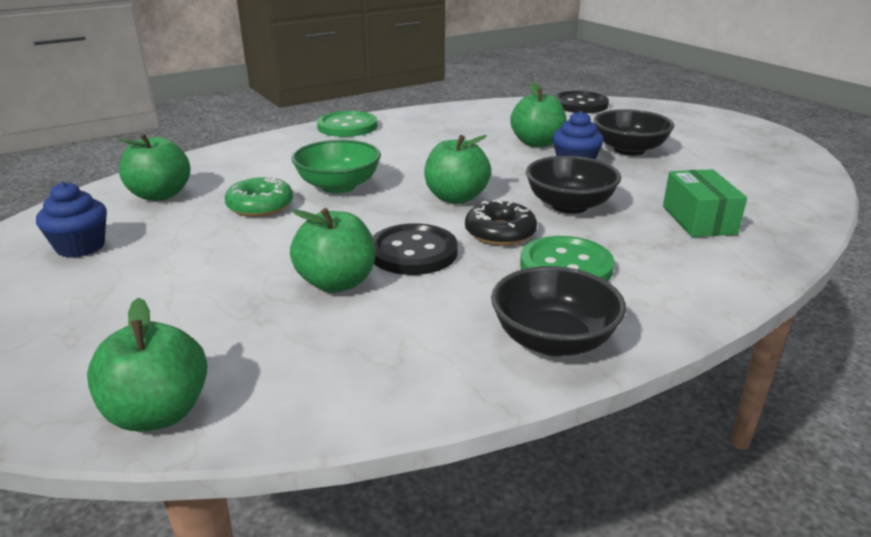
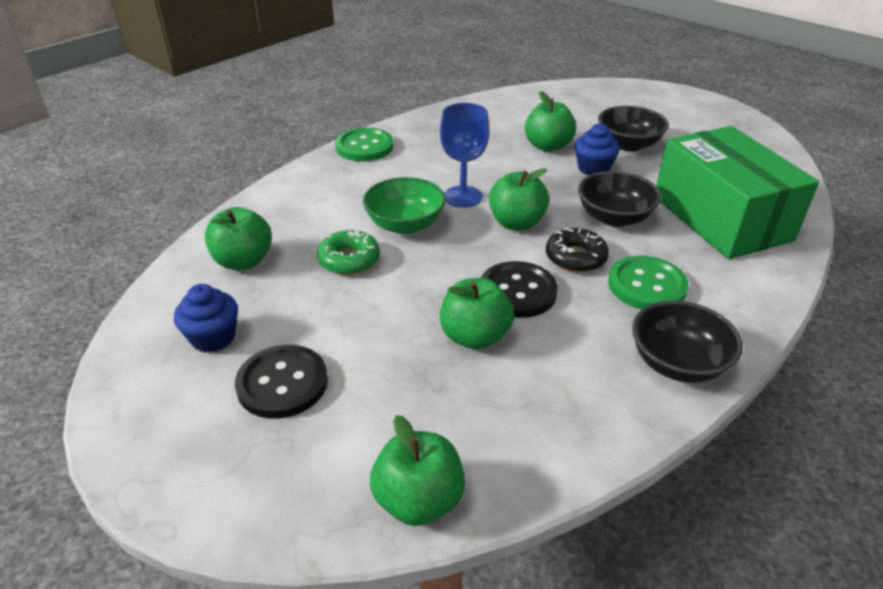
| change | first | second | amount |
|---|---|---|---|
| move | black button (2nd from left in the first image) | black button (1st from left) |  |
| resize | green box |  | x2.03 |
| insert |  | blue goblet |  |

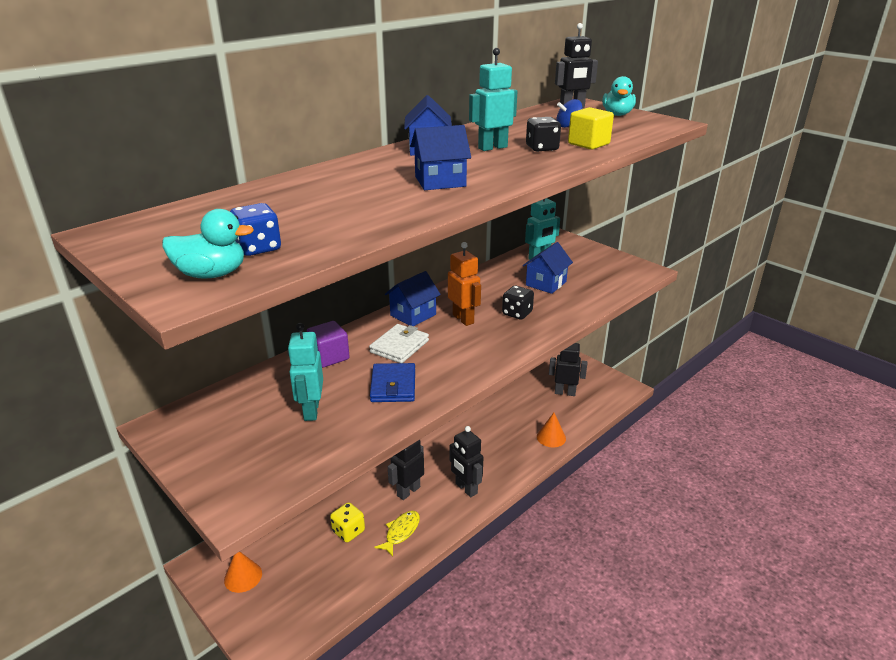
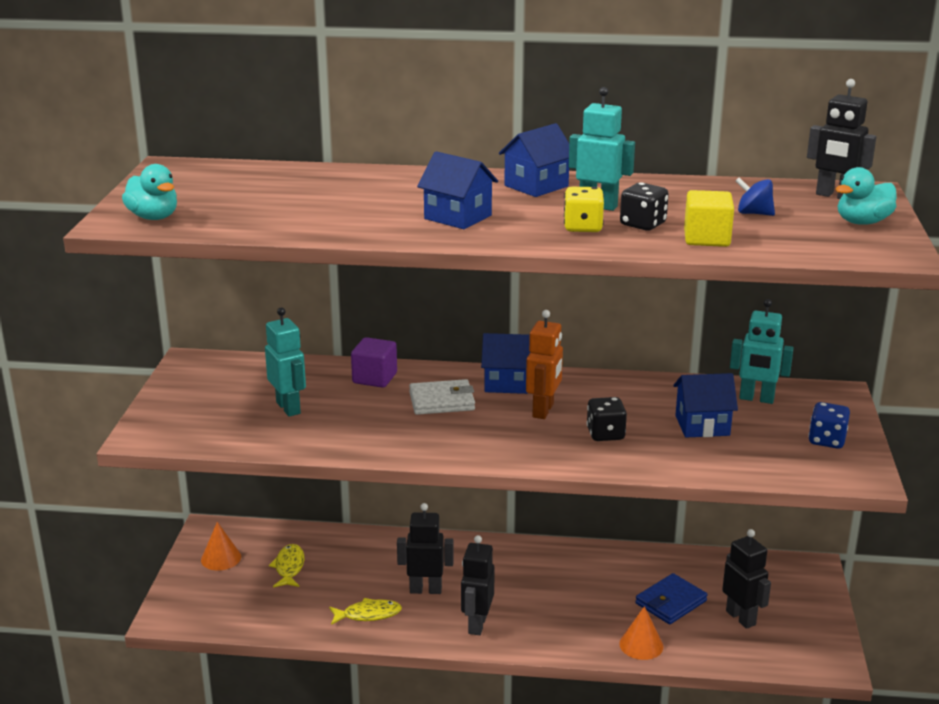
| change | first | second | amount |
|---|---|---|---|
| move | blue dice |  |  |
| rotate | turquoise robot (1st from left) |  | 105 degrees clockwise |
| move | blue wallet |  |  |
| move | yellow dice |  |  |
| insert |  | yellow fish (1st from left) |  |

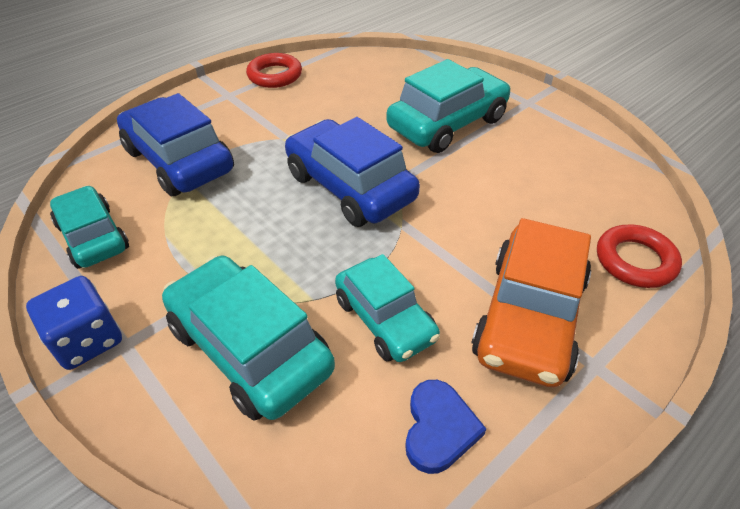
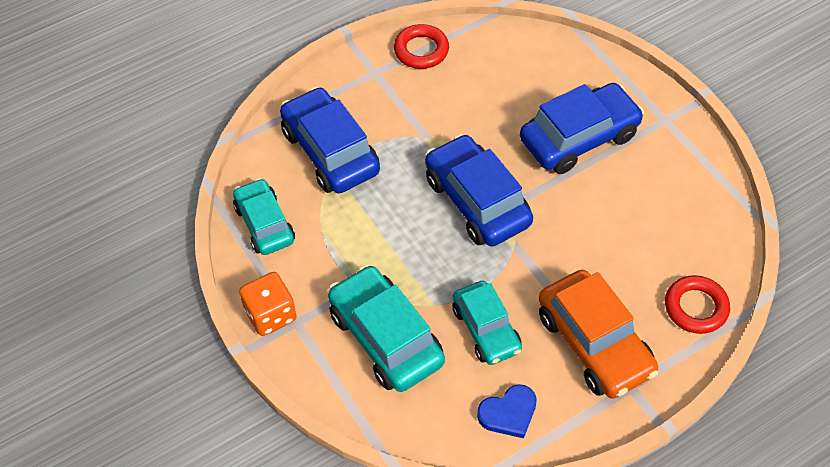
| change | first | second | amount |
|---|---|---|---|
| recolor | turquoise car (4th from left) | blue car (3rd from left) |  |
| rotate | orange car |  | 60 degrees counterclockwise |
| recolor | blue dice | orange dice |  |
| rotate | blue heart |  | 45 degrees clockwise |

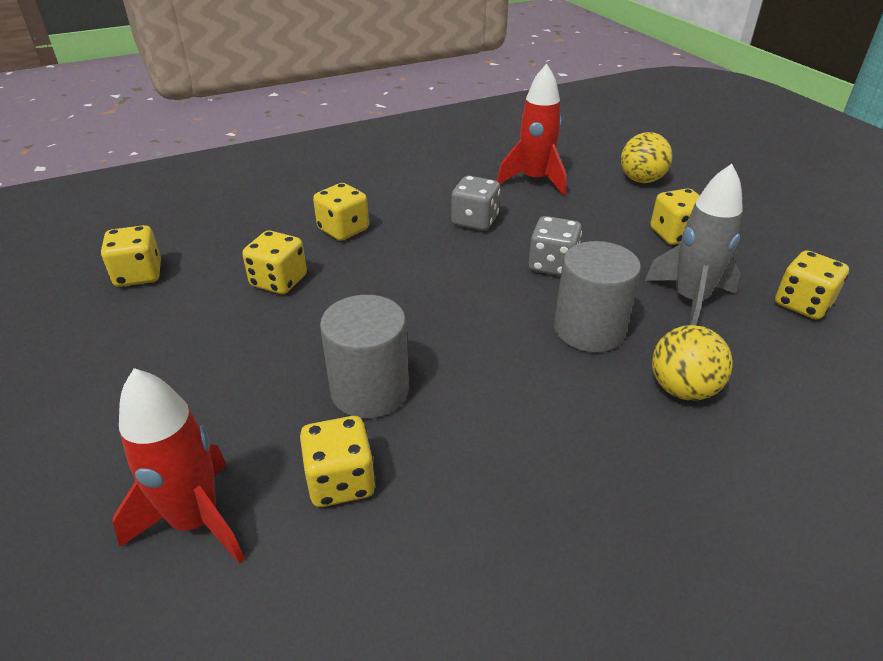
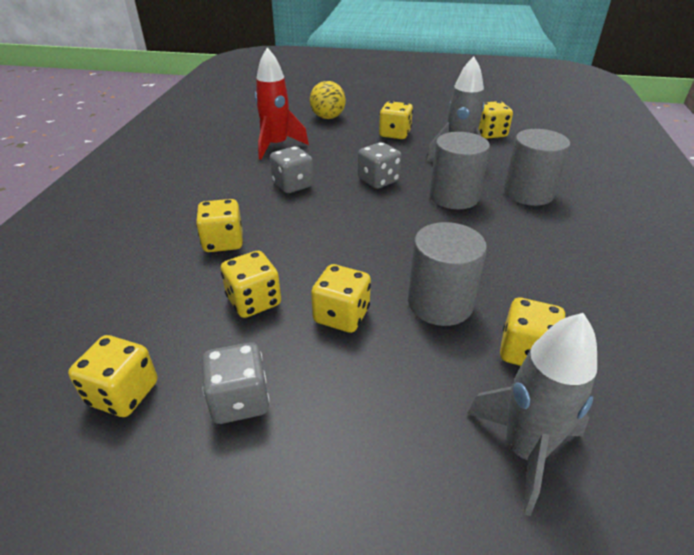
| change | first | second | amount |
|---|---|---|---|
| replace | yellow ball (2nd from left) | grey cylinder (3rd from left) |  |
| recolor | red rocket (1st from left) | grey rocket (2nd from left) |  |
| insert |  | yellow dice (4th from left) |  |
| insert |  | grey dice (1st from left) |  |

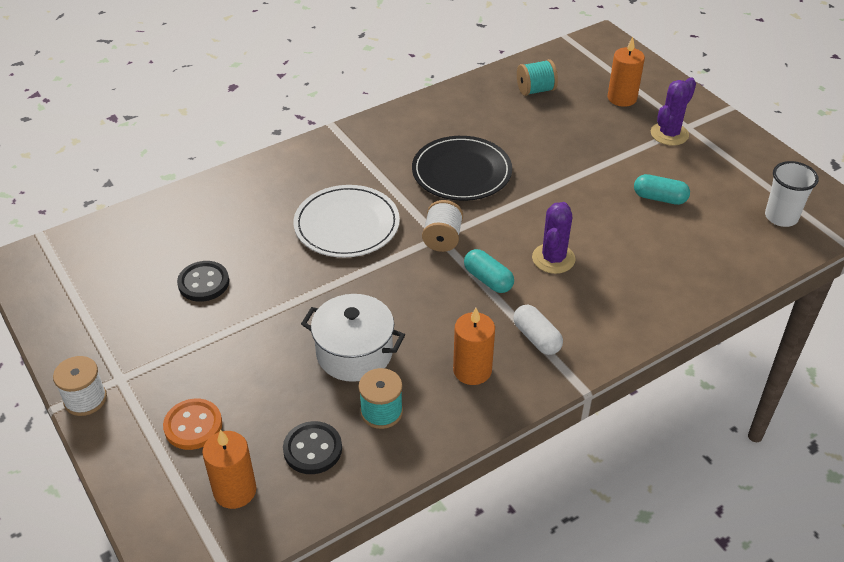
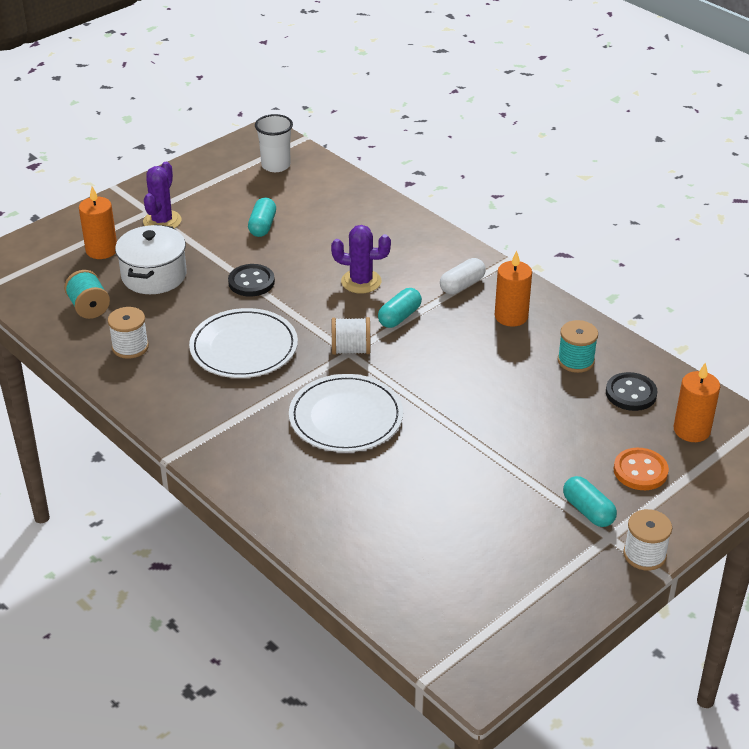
| change | first | second | amount |
|---|---|---|---|
| rotate | purple cactus (2nd from left in the first image) | purple cactus (1st from left) | 75 degrees clockwise |
| recolor | black plate | white plate (1st from left) |  |
| move | black button (1st from left) |  |  |
| move | white pot |  |  |
| insert |  | white spool (1st from left) |  |
| insert |  | turquoise capsule (3rd from left) |  |

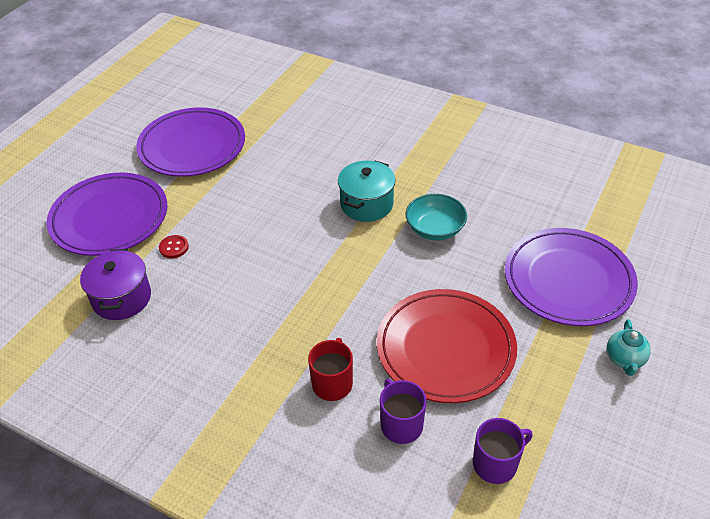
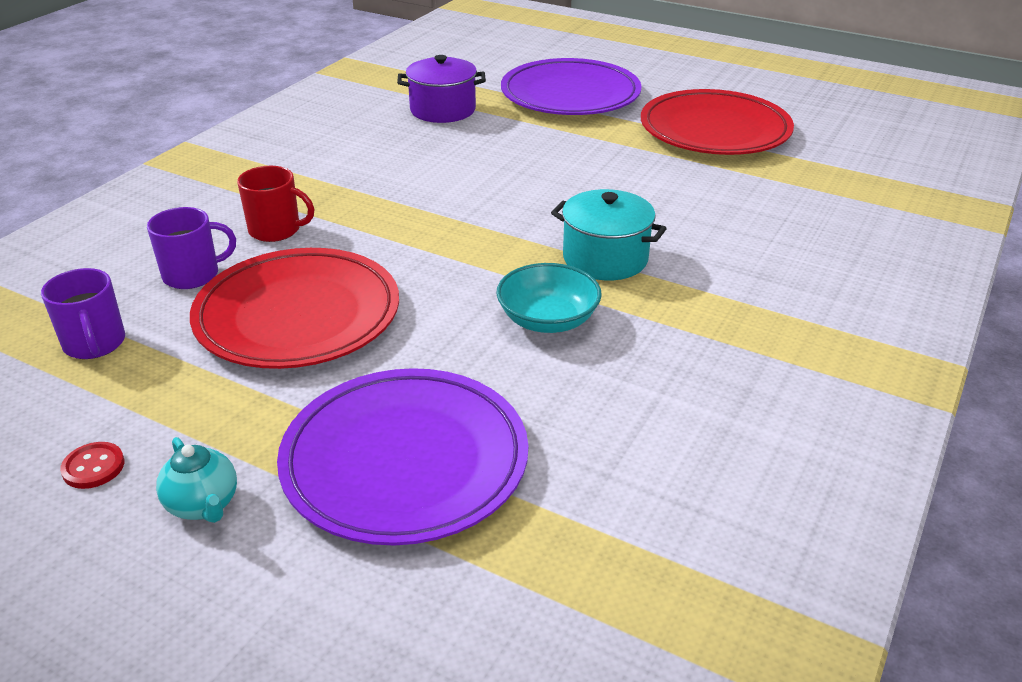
| change | first | second | amount |
|---|---|---|---|
| recolor | purple plate (2nd from left) | red plate (2nd from left) |  |
| move | red button |  |  |
| rotate | turquoise teapot |  | 135 degrees counterclockwise |

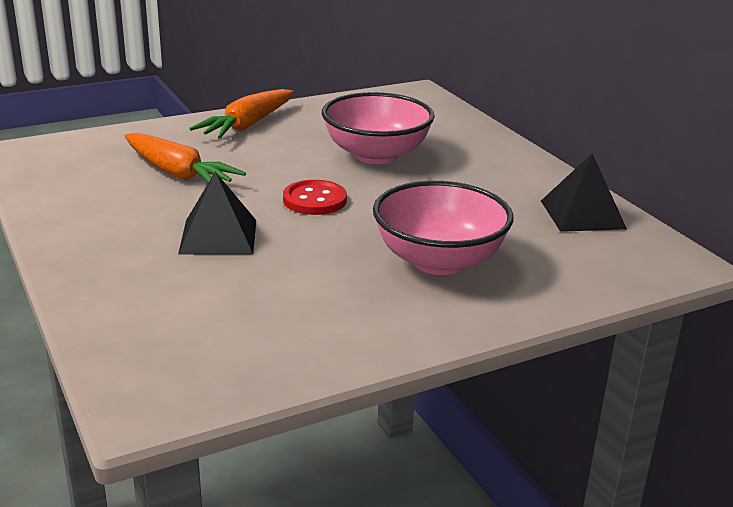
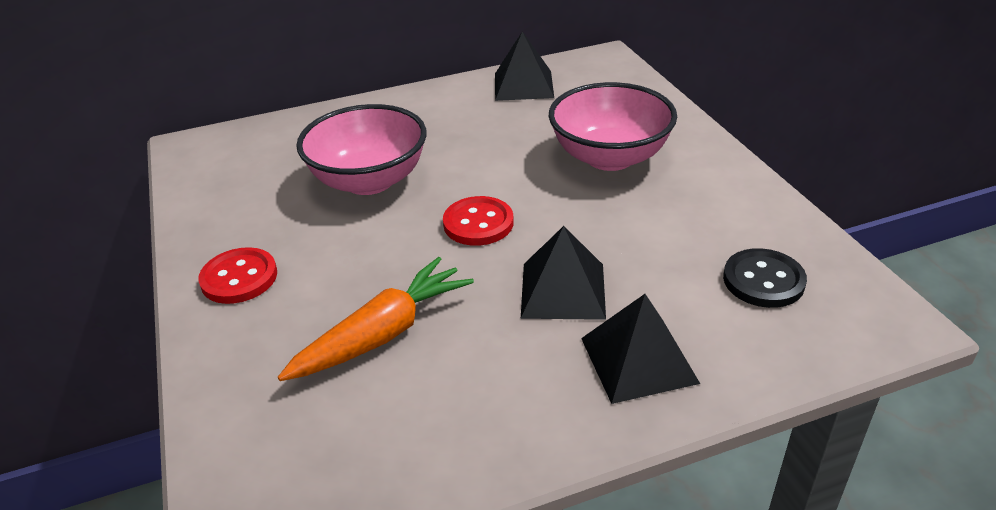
| change | first | second | amount |
|---|---|---|---|
| replace | orange carrot (2nd from left) | red button (1st from left) |  |
| insert |  | black button |  |
| insert |  | black pyramid (3rd from left) |  |

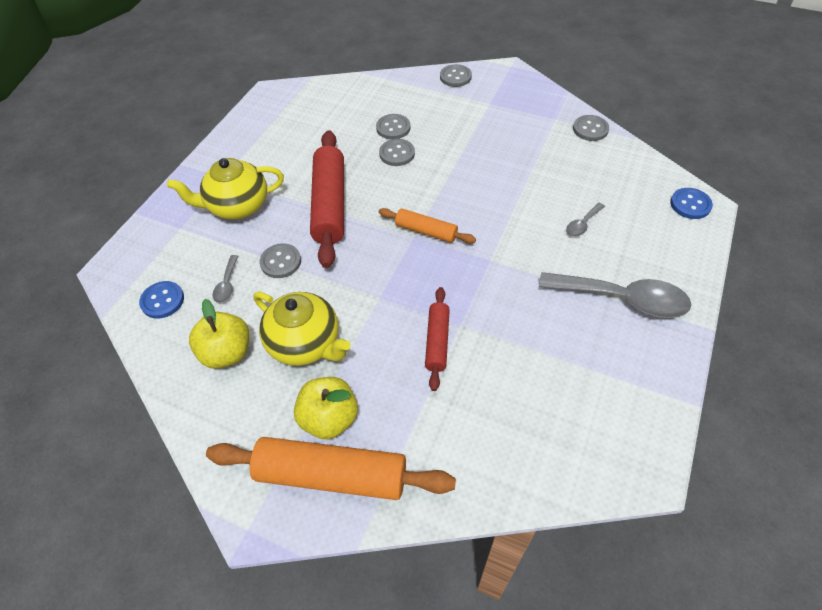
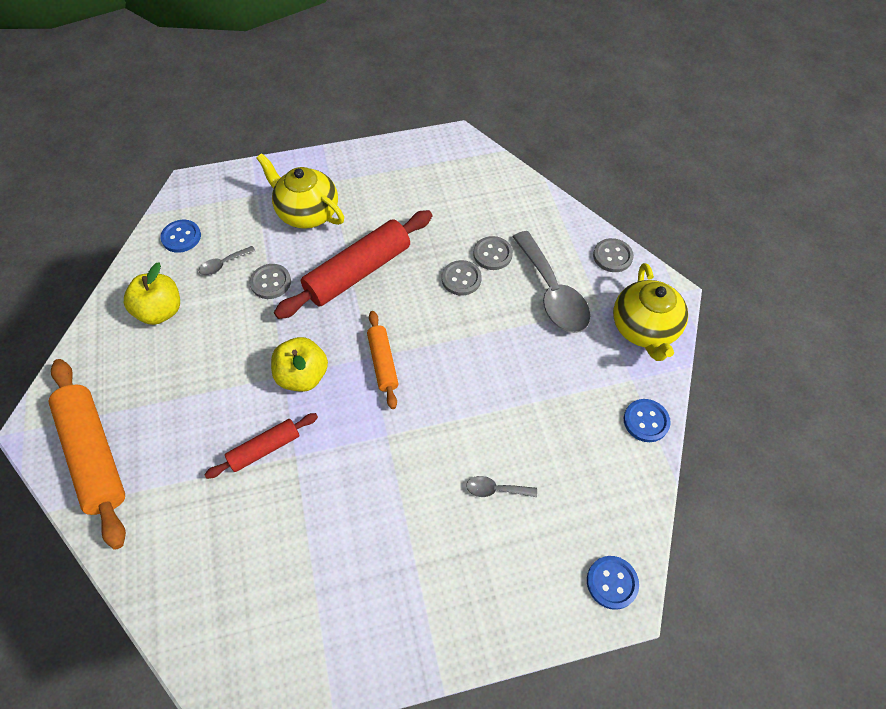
| change | first | second | amount |
|---|---|---|---|
| recolor | grey button (5th from left) | blue button (3rd from left) |  |
| move | grey spoon (3rd from left) |  |  |
| move | yellow teapot (2nd from left) |  |  |
| move | yellow apple (2nd from left) |  |  |

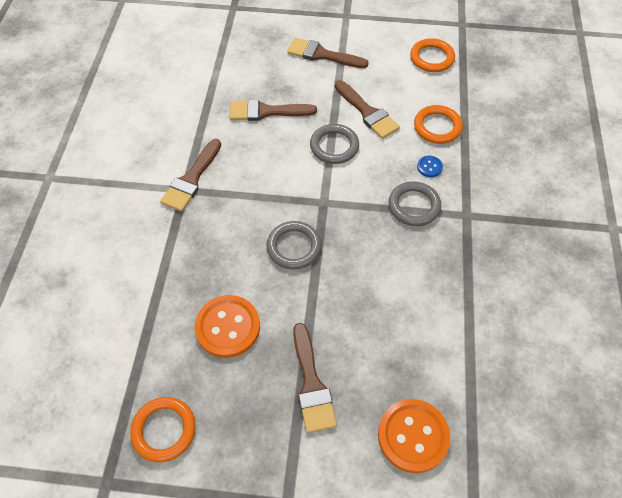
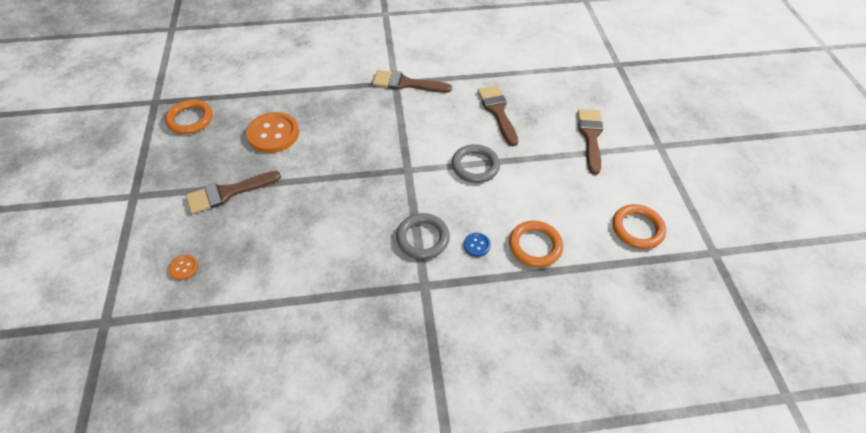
| change | first | second | amount |
|---|---|---|---|
| delete | brown brush (5th from left) |  |  |
| delete | grey ring (1st from left) |  |  |
| resize | orange button (2nd from left in the first image) | orange button (1st from left) | x0.46 |

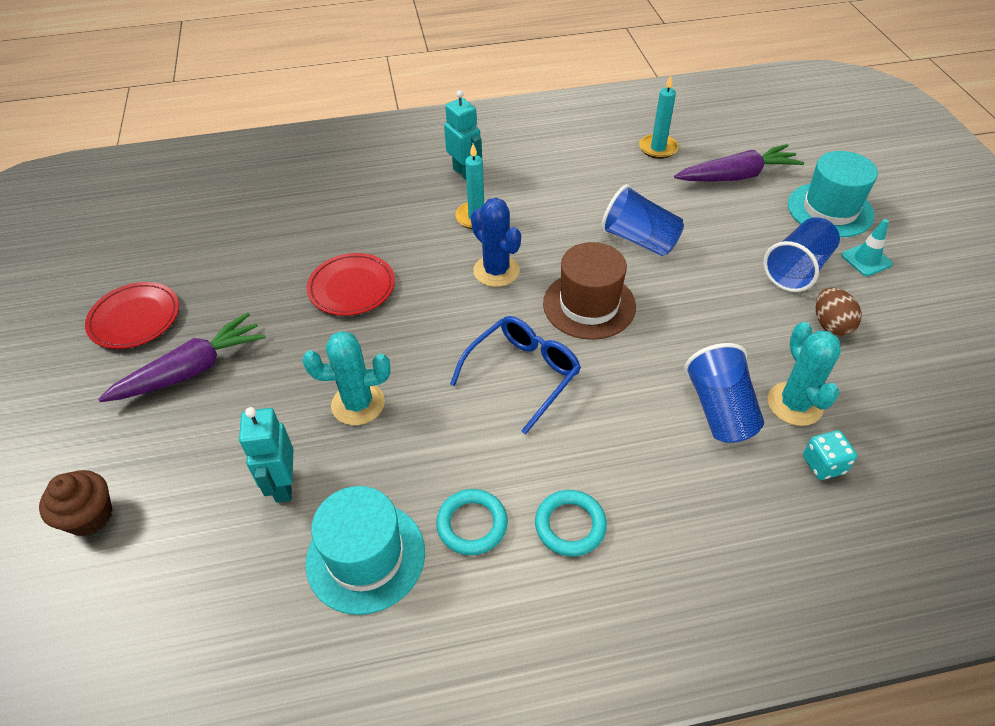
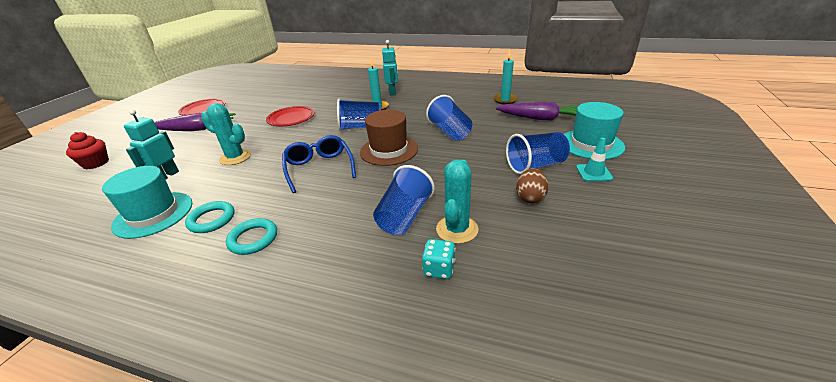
| change | first | second | amount |
|---|---|---|---|
| replace | blue cactus | blue cup (1st from left) |  |
| rotate | blue glasses |  | 90 degrees counterclockwise |
| recolor | brown cupcake | red cupcake |  |

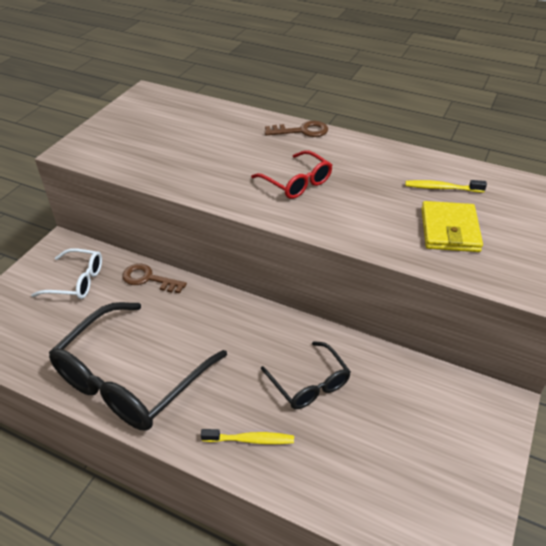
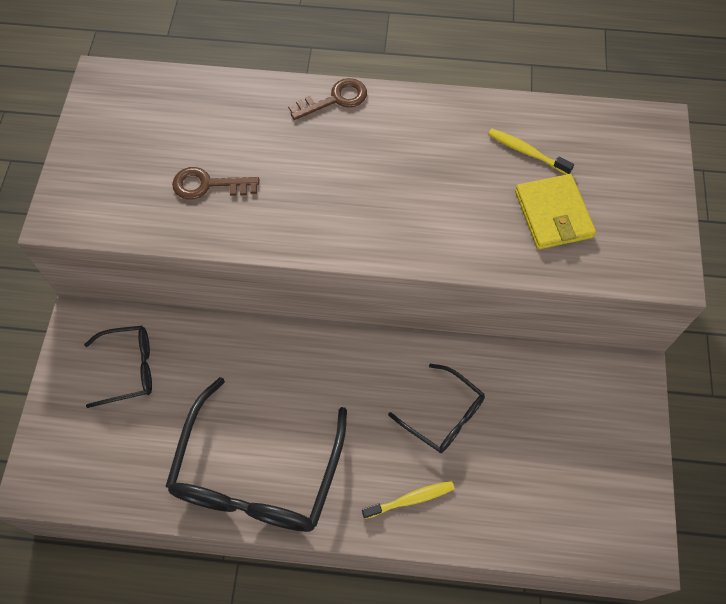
| change | first | second | amount |
|---|---|---|---|
| delete | red glasses |  |  |
| rotate | yellow toothbrush (2nd from left) |  | 45 degrees clockwise |
| recolor | white glasses | black glasses (1st from left) |  |
| move | brown key (1st from left) |  |  |

